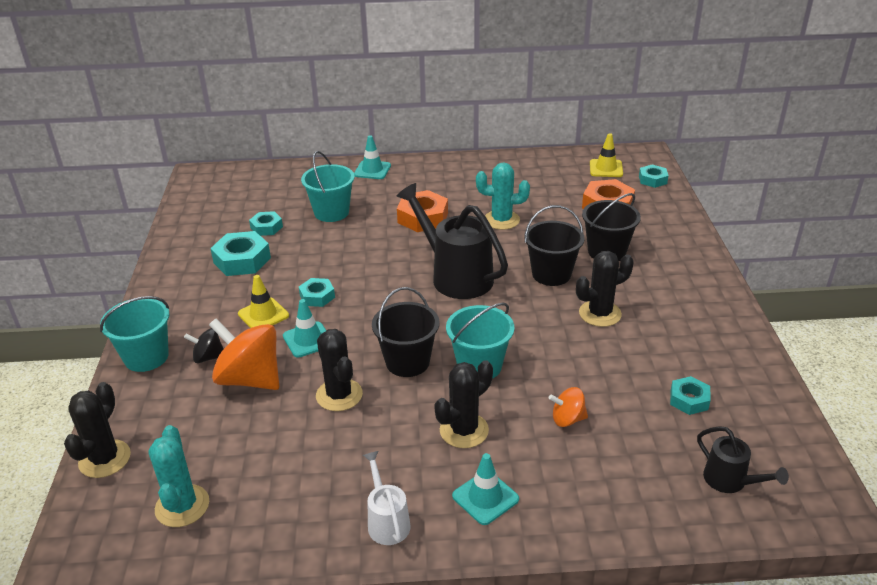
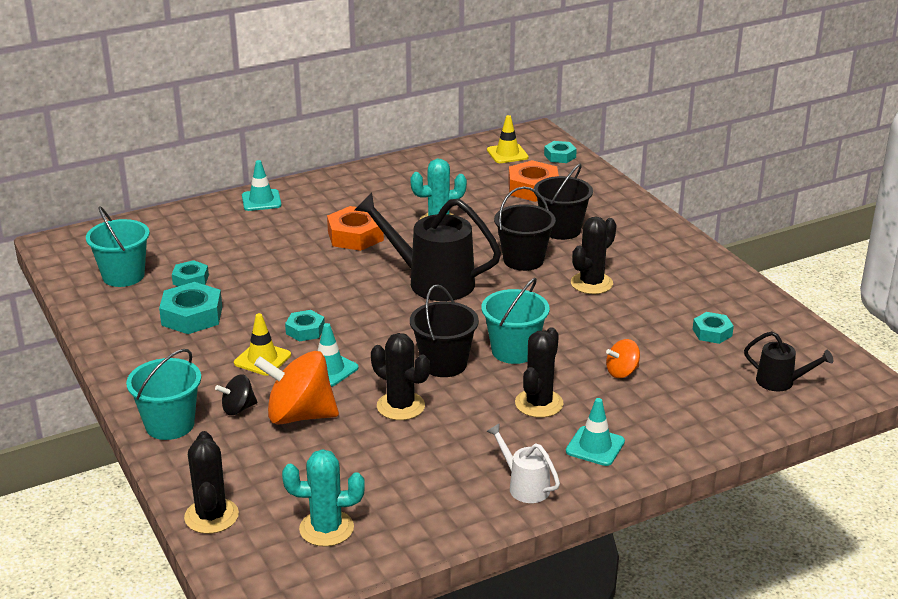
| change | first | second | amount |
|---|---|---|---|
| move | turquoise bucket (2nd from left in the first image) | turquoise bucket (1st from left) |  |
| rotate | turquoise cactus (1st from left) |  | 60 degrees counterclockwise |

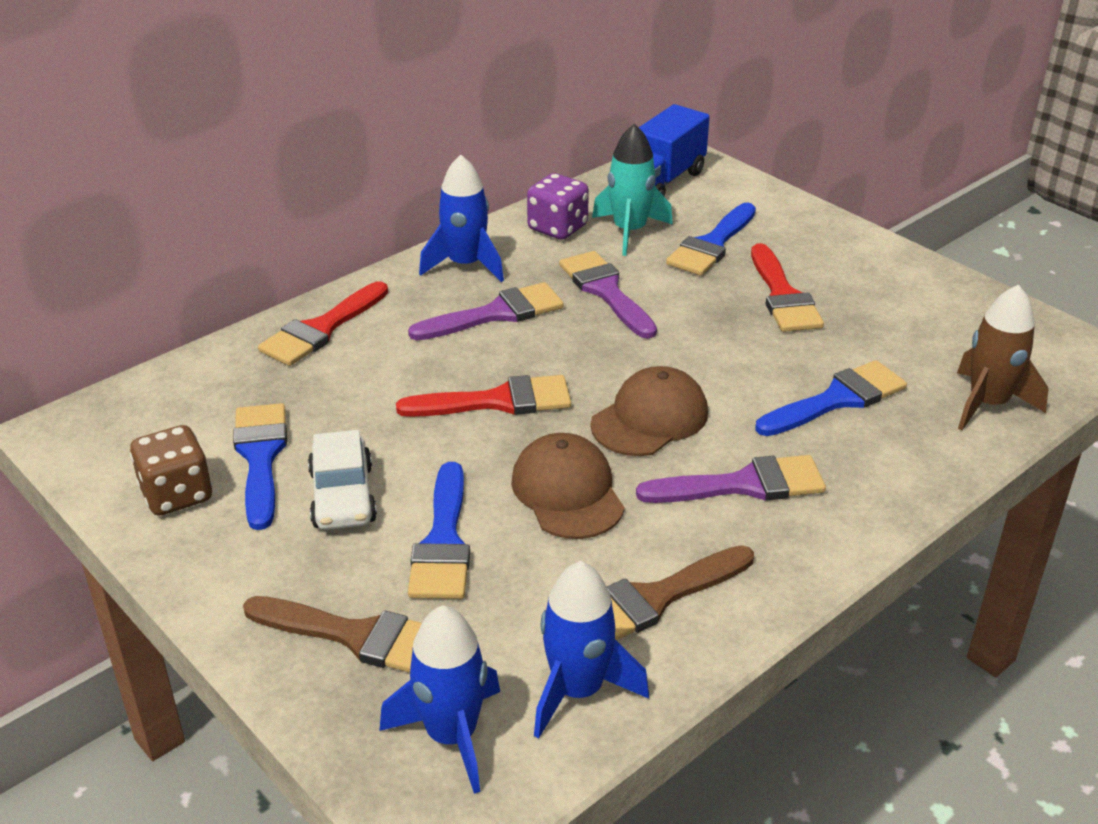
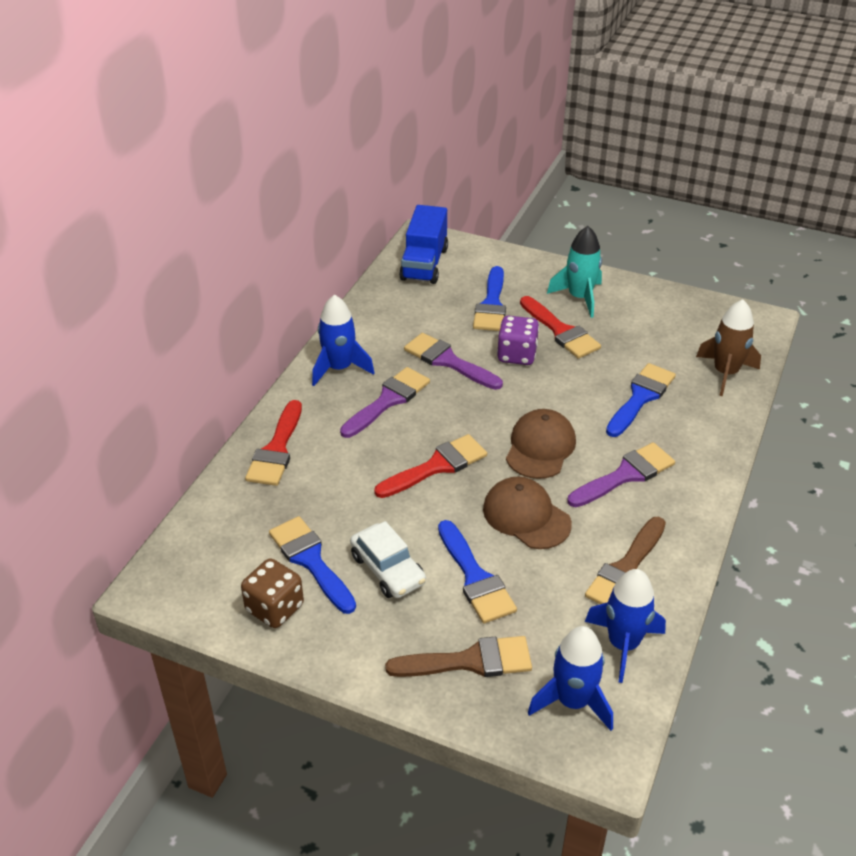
| change | first | second | amount |
|---|---|---|---|
| move | turquoise rocket |  |  |
| move | purple dice |  |  |

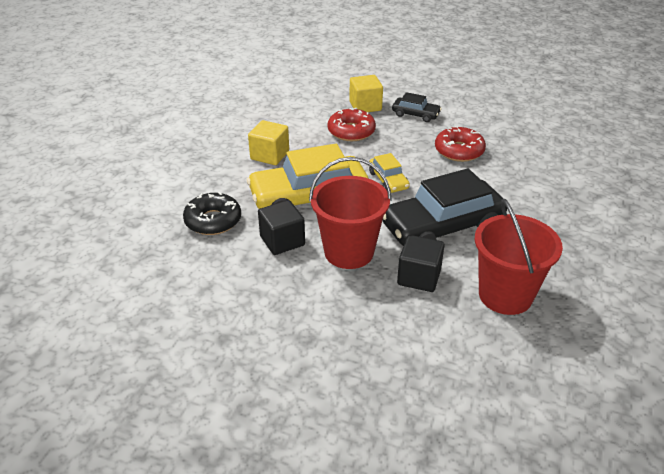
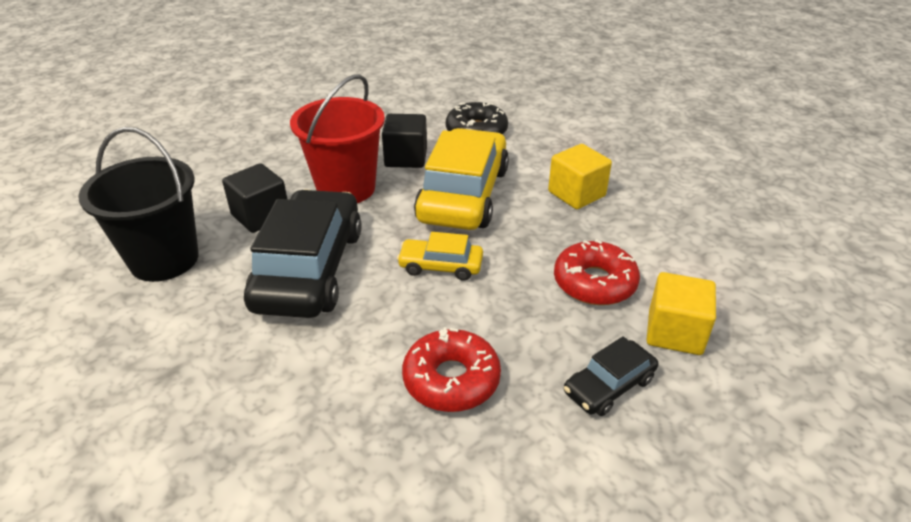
| change | first | second | amount |
|---|---|---|---|
| recolor | red bucket (2nd from left) | black bucket |  |

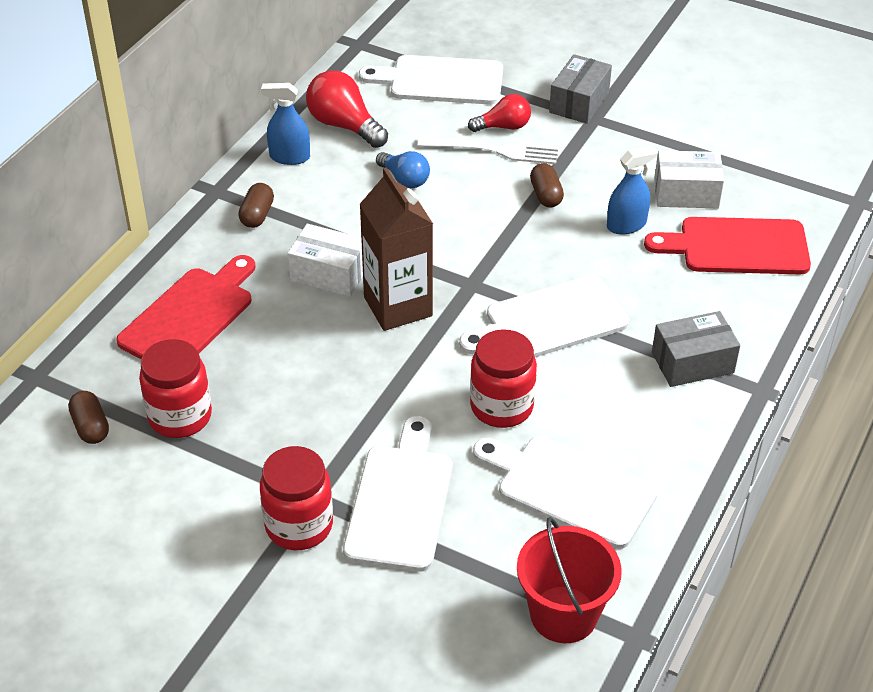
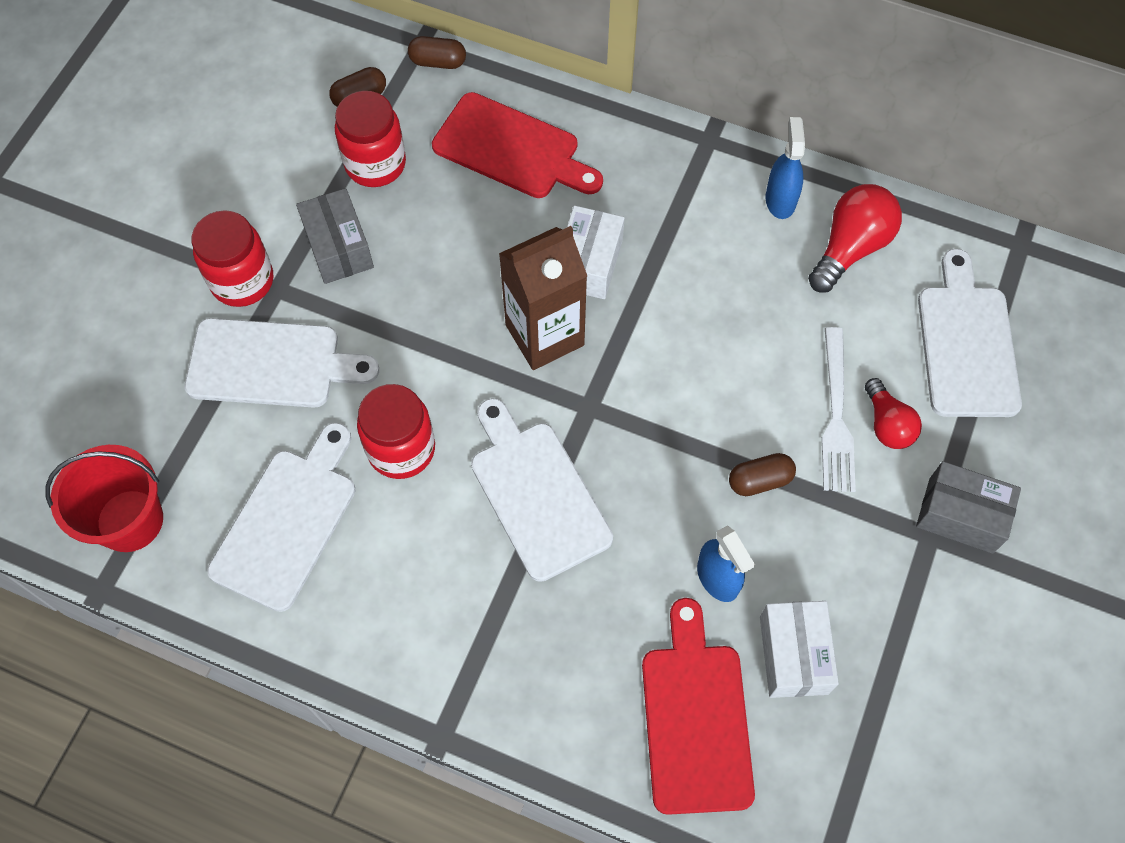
| change | first | second | amount |
|---|---|---|---|
| delete | blue light bulb |  |  |
| move | brown capsule (2nd from left) |  |  |
| move | grey box (2nd from left in the first image) | grey box (1st from left) |  |

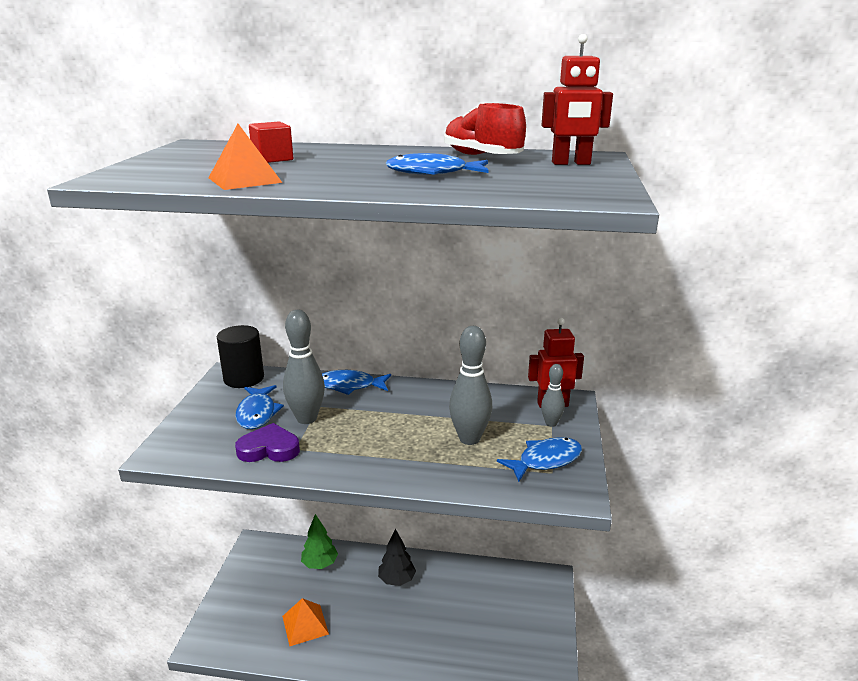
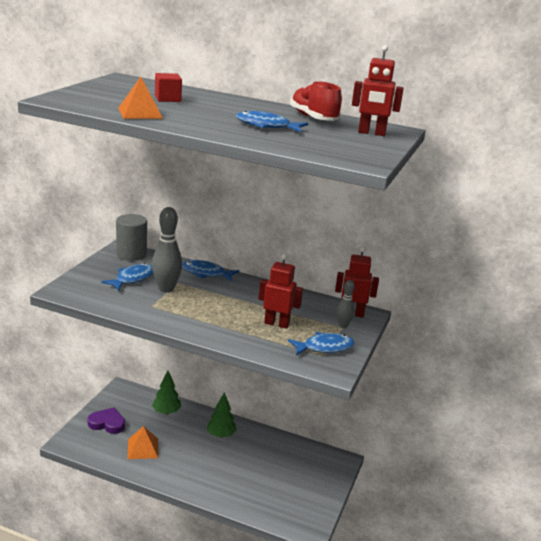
| change | first | second | amount |
|---|---|---|---|
| recolor | black cylinder | grey cylinder |  |
| replace | grey bowling pin (2nd from left) | red robot (1st from left) |  |
| rotate | blue fish (1st from left) |  | 150 degrees counterclockwise |
| move | purple heart |  |  |
| recolor | black tree | green tree (2nd from left) |  |

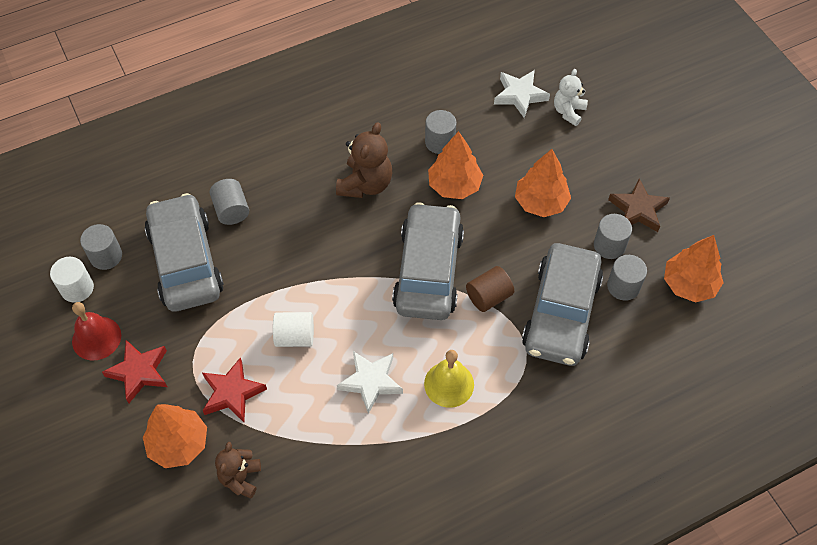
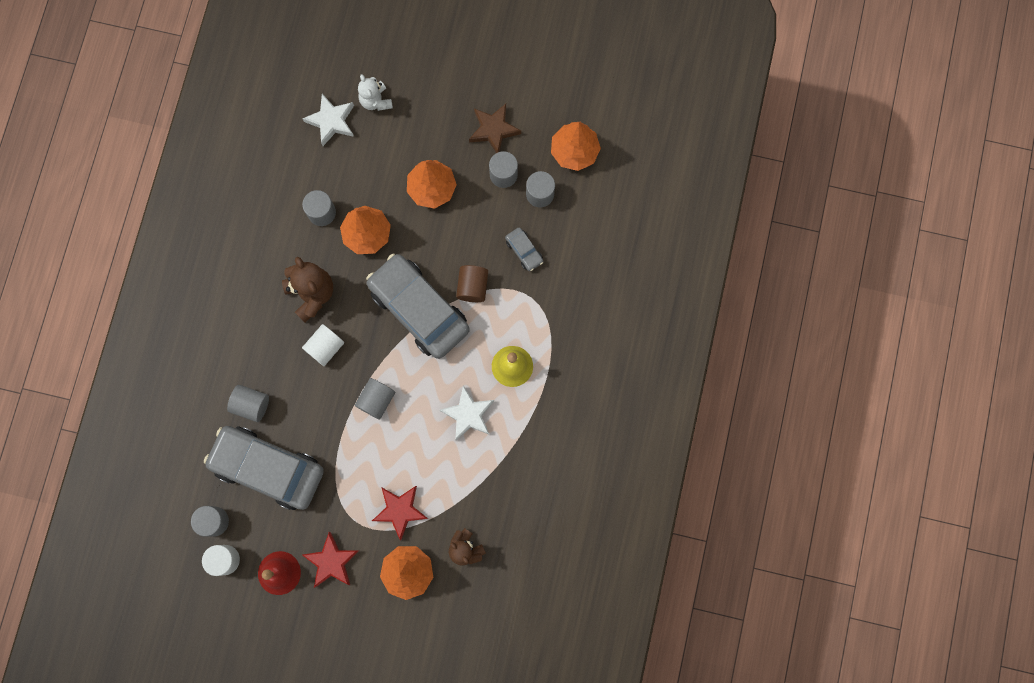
| change | first | second | amount |
|---|---|---|---|
| resize | grey car (3rd from left) |  | x0.41 |
| move | white cylinder (2nd from left) |  |  |
| insert |  | grey cylinder (4th from left) |  |

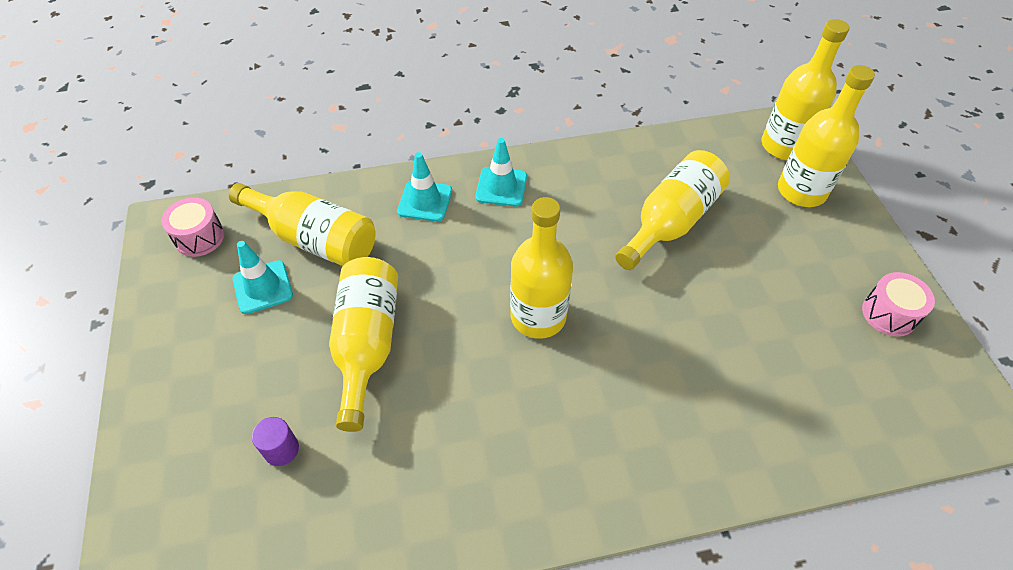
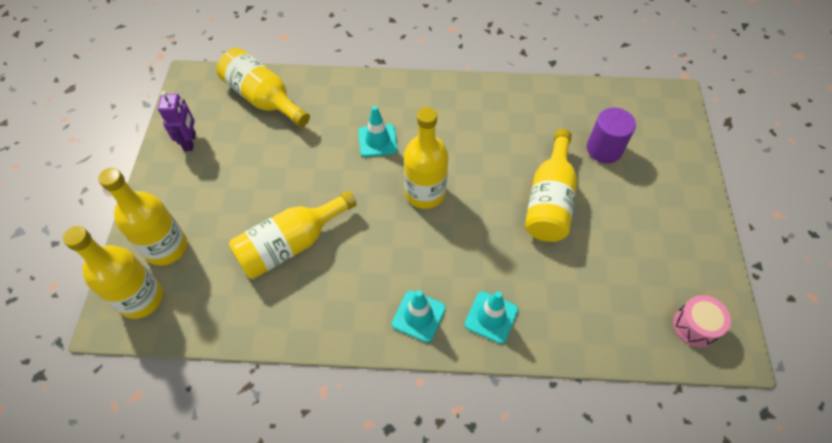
| change | first | second | amount |
|---|---|---|---|
| move | yellow bottle (1st from left in the first image) | yellow bottle (3rd from left) |  |
| move | turquoise traffic cone (1st from left) |  |  |
| replace | pink drum (2nd from left) | purple robot |  |
| resize | purple cylinder |  | x1.68 |

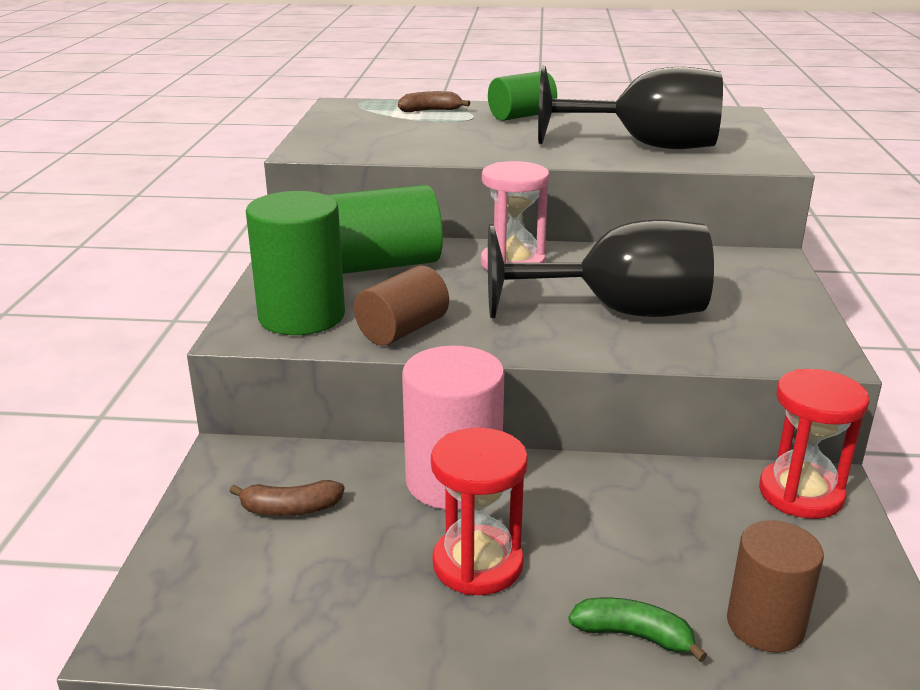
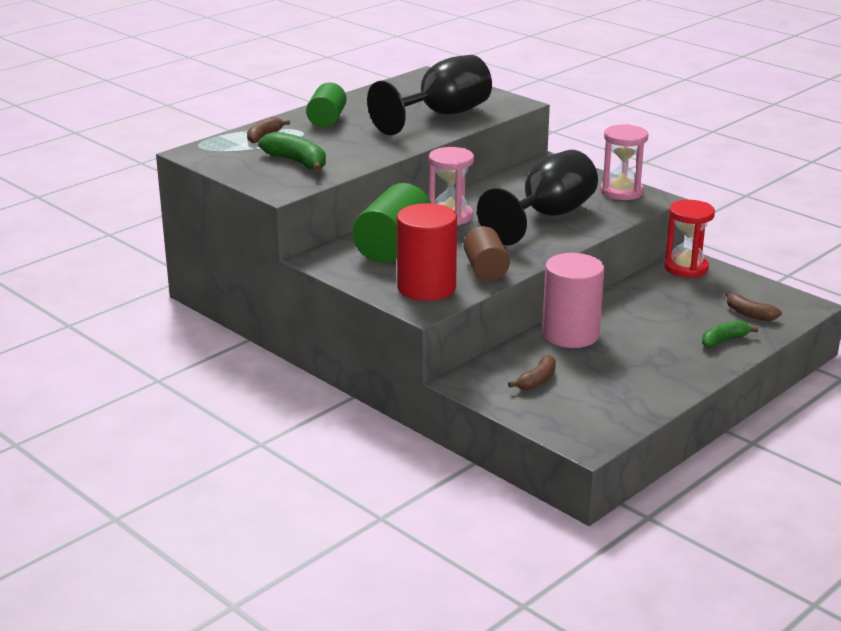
| change | first | second | amount |
|---|---|---|---|
| recolor | green cylinder (1st from left) | red cylinder |  |
| delete | red hourglass (1st from left) |  |  |
| replace | brown cylinder (2nd from left) | brown banana (3rd from left) |  |
| insert |  | pink hourglass (2nd from left) |  |
| insert |  | green banana (1st from left) |  |

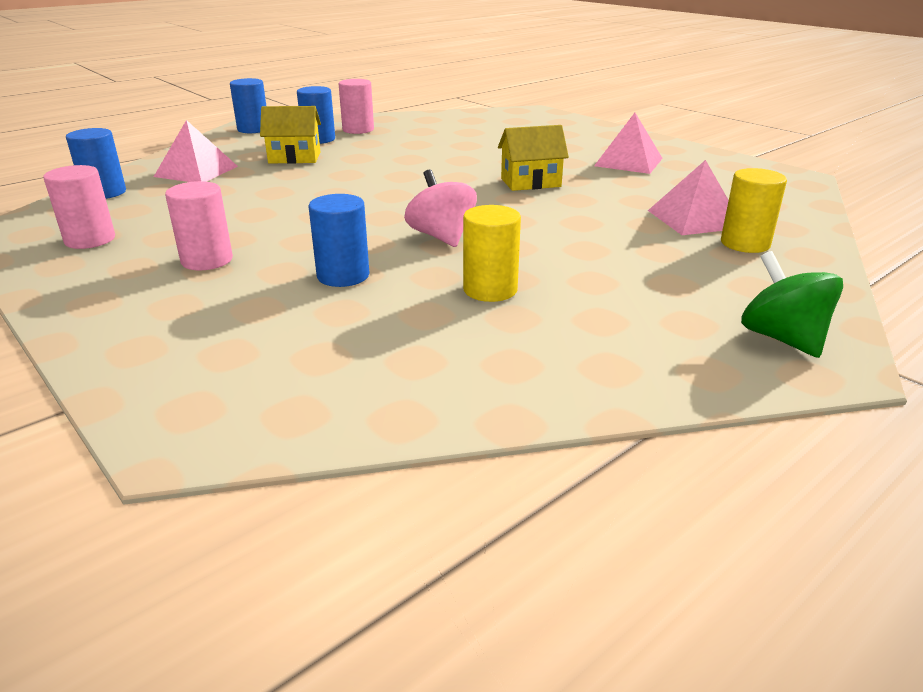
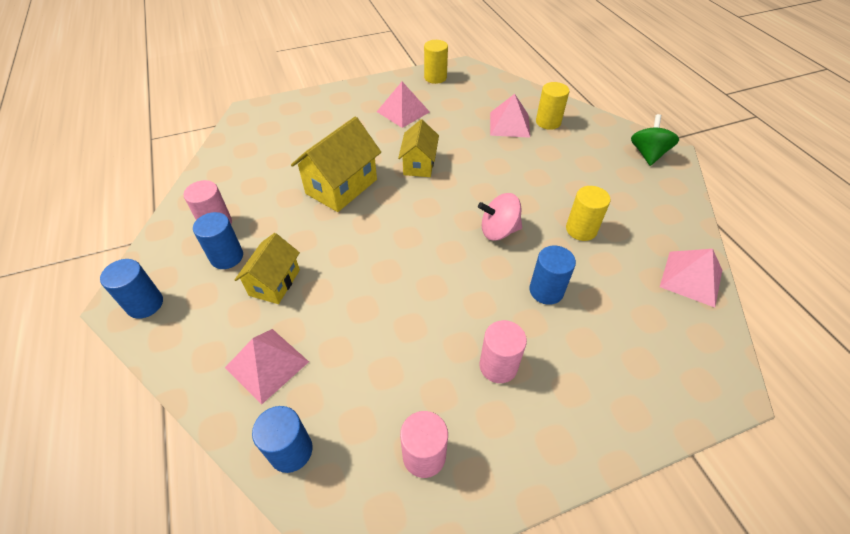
| change | first | second | amount |
|---|---|---|---|
| rotate | green spinning top |  | 105 degrees clockwise |
| insert |  | yellow cylinder (1st from left) |  |
| insert |  | yellow house (2nd from left) |  |
| insert |  | pink pyramid (4th from left) |  |

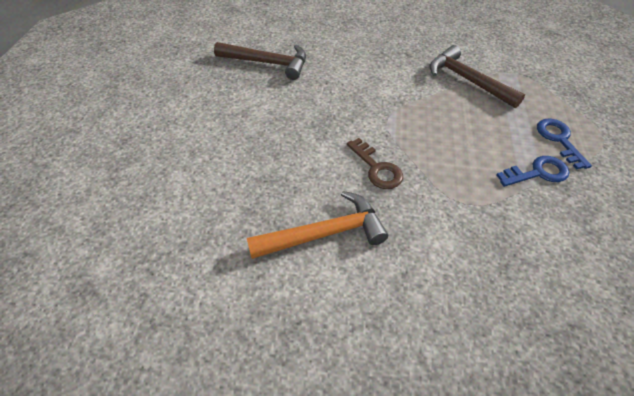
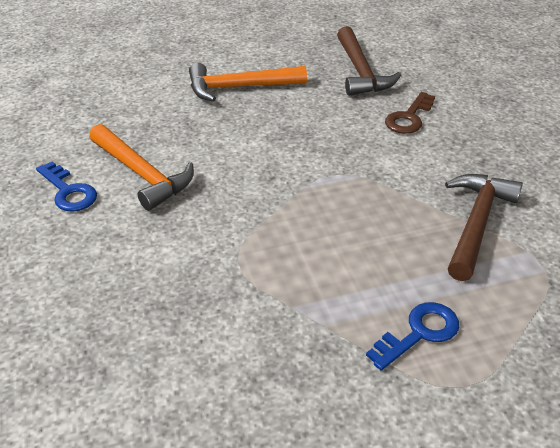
| change | first | second | amount |
|---|---|---|---|
| move | brown key |  |  |
| move | blue key (1st from left) |  |  |
| insert |  | orange hammer (2nd from left) |  |

